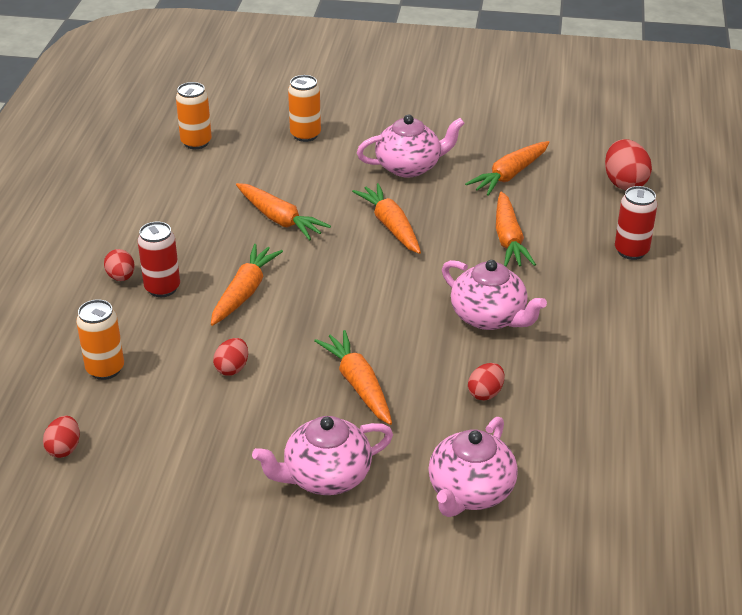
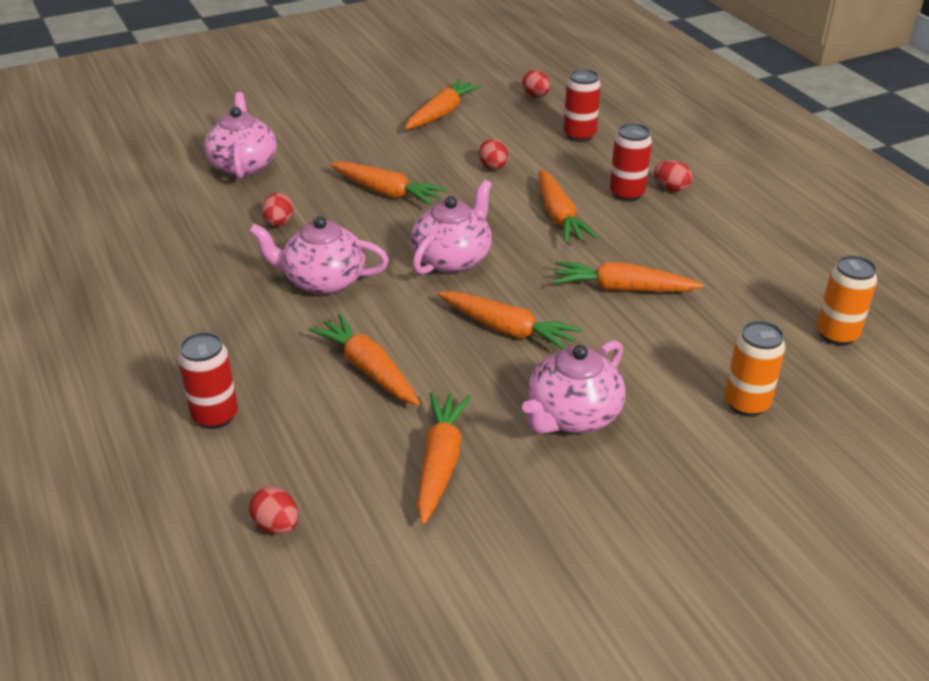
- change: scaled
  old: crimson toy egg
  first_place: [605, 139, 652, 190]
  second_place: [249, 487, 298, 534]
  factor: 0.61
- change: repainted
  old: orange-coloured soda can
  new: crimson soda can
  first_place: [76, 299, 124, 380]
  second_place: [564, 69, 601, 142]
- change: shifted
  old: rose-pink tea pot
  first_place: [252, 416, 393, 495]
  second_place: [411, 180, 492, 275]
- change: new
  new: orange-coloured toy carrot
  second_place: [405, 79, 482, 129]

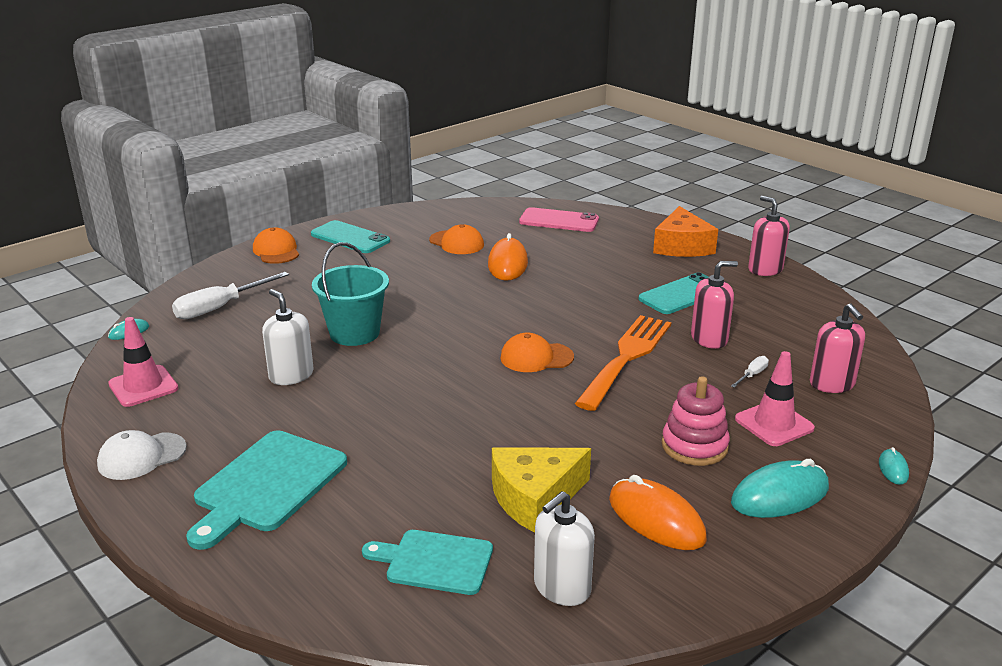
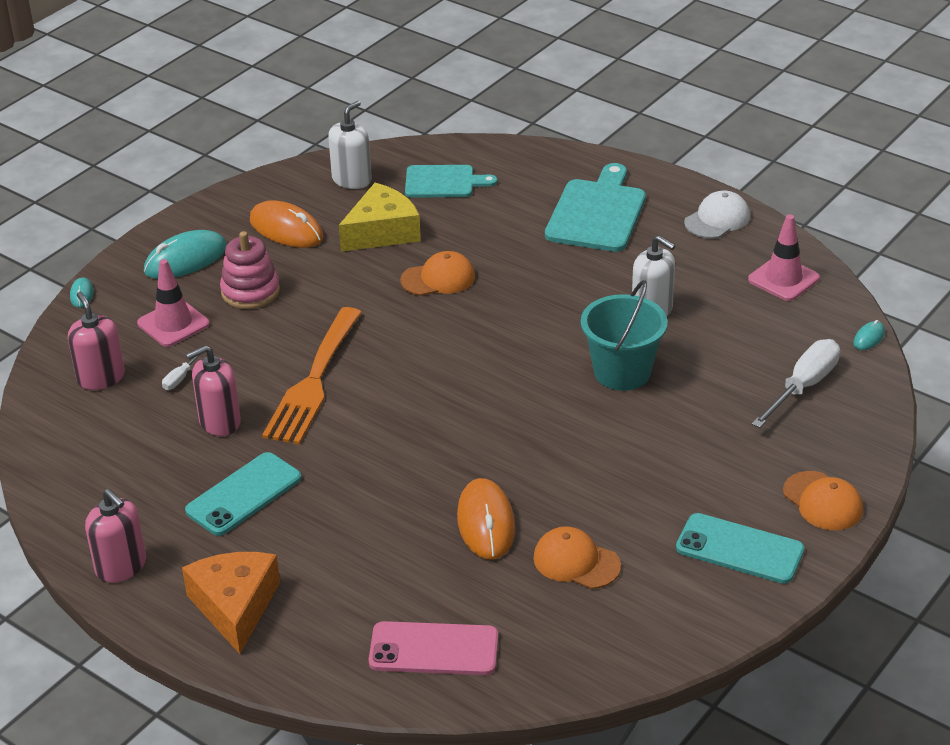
- change: shifted
  old: orange-coloured peaked cap
  first_place: [501, 333, 574, 372]
  second_place: [400, 251, 475, 296]

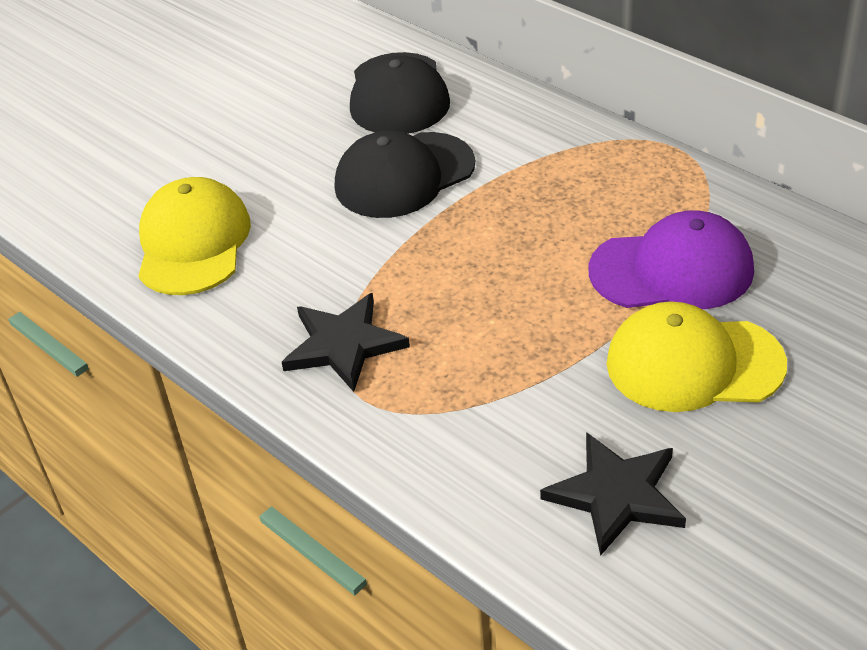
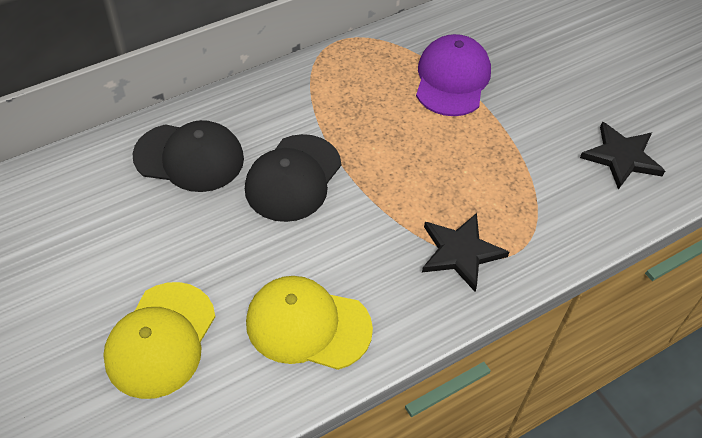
- change: rotated
  old: jet-black peaked cap
  first_place: [335, 131, 475, 218]
  second_place: [245, 134, 341, 222]
  degrees: 45
- change: shifted
  old: golden peaked cap
  first_place: [607, 301, 787, 412]
  second_place: [103, 282, 215, 399]

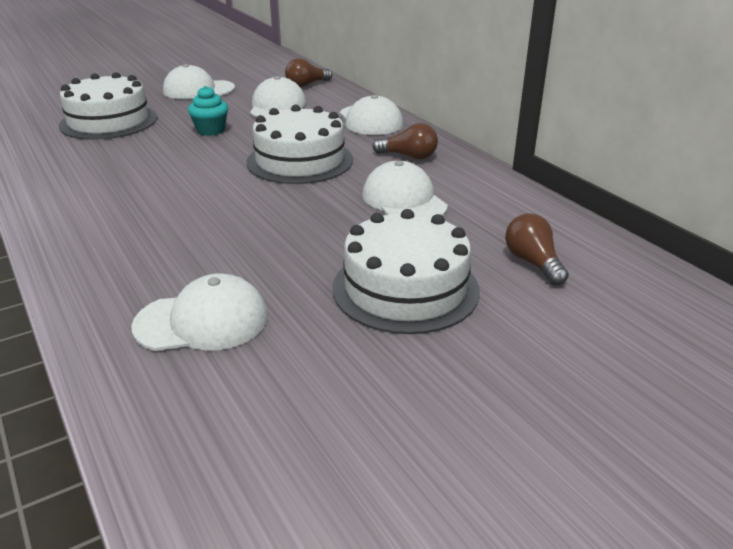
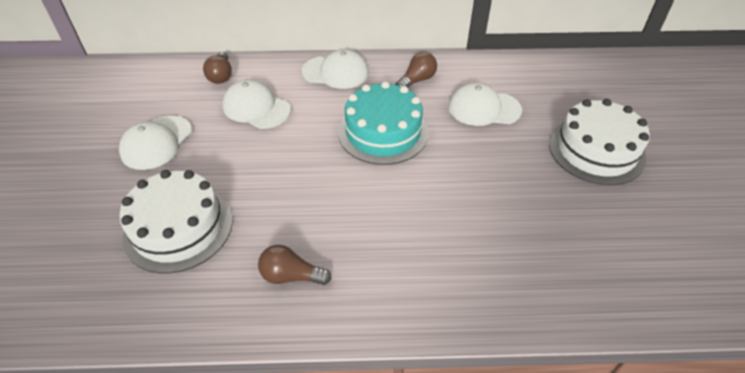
- change: gone
  old: turquoise cupcake
  first_place: [188, 86, 228, 136]
- change: repainted
  old: white gateau
  new: turquoise gateau
  first_place: [247, 105, 353, 184]
  second_place: [338, 81, 428, 165]
- change: shifted
  old: dark brown lightbulb
  first_place: [505, 213, 569, 285]
  second_place: [258, 245, 332, 285]
- change: gone
  old: white peaked cap
  first_place: [131, 273, 268, 351]

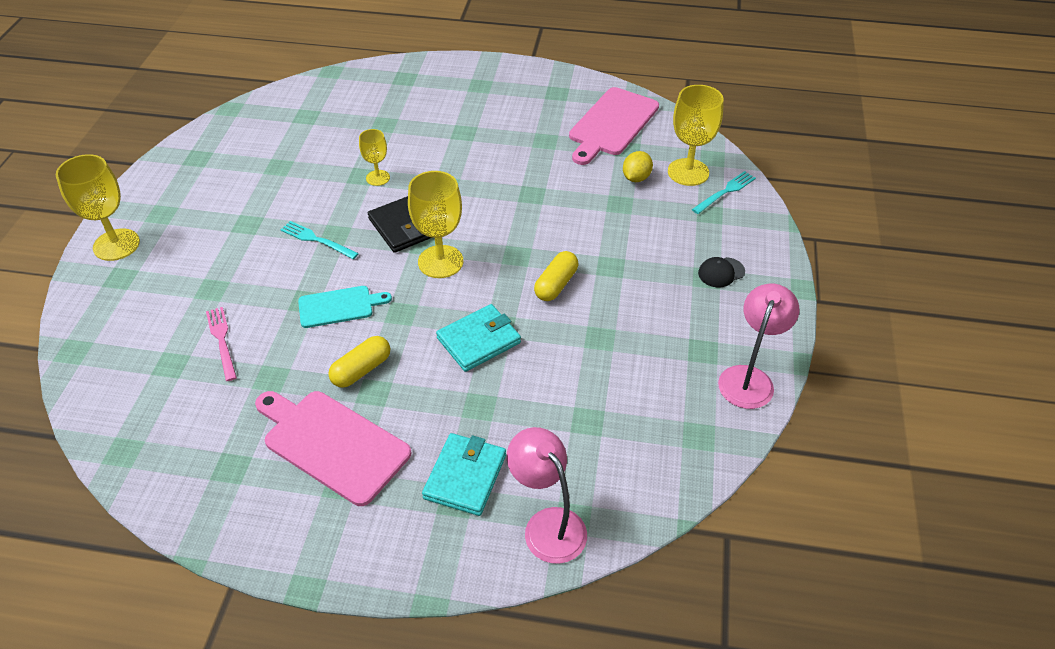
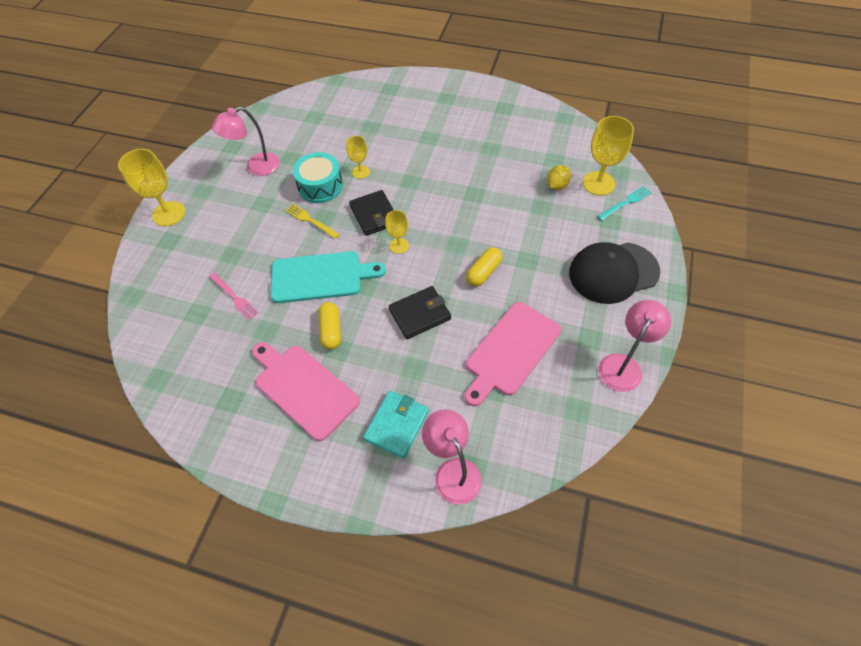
- change: shifted
  old: rose-pink bread board
  first_place: [569, 87, 659, 165]
  second_place: [465, 302, 561, 406]
- change: scaled
  old: golden wine glass
  first_place: [408, 171, 463, 278]
  second_place: [385, 210, 409, 254]
  factor: 0.57
- change: repainted
  old: turquoise table fork
  new: golden table fork
  first_place: [280, 221, 359, 259]
  second_place: [285, 204, 340, 239]
- change: scaled
  old: jet-black peaked cap
  first_place: [698, 257, 745, 287]
  second_place: [569, 242, 660, 304]
  factor: 2.42
- change: scaled
  old: turquoise bread board
  first_place: [298, 286, 392, 328]
  second_place: [271, 251, 386, 303]
  factor: 1.68
- change: repainted
  old: turquoise wallet
  new: jet-black wallet
  first_place: [436, 304, 521, 372]
  second_place: [389, 286, 451, 339]
- change: rotated
  old: rose-pink table fork
  first_place: [206, 307, 237, 381]
  second_place: [209, 272, 259, 320]
  degrees: 150
- change: rotated
  old: golden pill
  first_place: [328, 336, 390, 388]
  second_place: [318, 302, 341, 350]
  degrees: -60
- change: new
  new: rose-pink desk lamp
  second_place: [212, 106, 280, 176]
- change: new
  new: turquoise snare drum
  second_place: [293, 152, 343, 203]

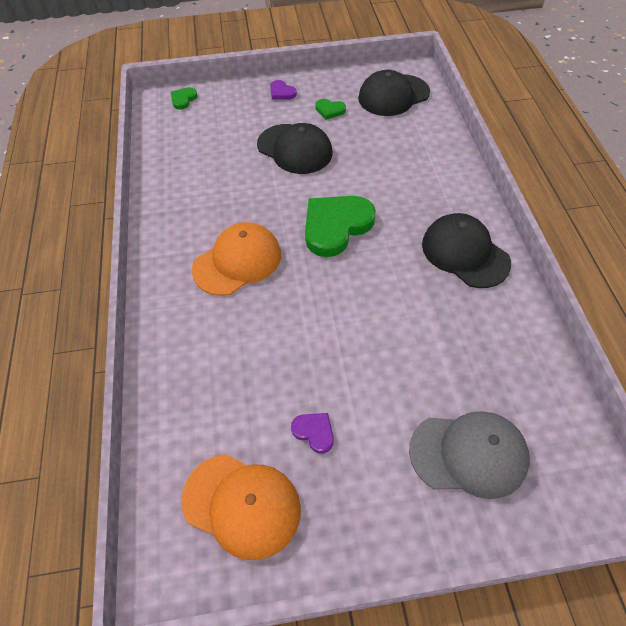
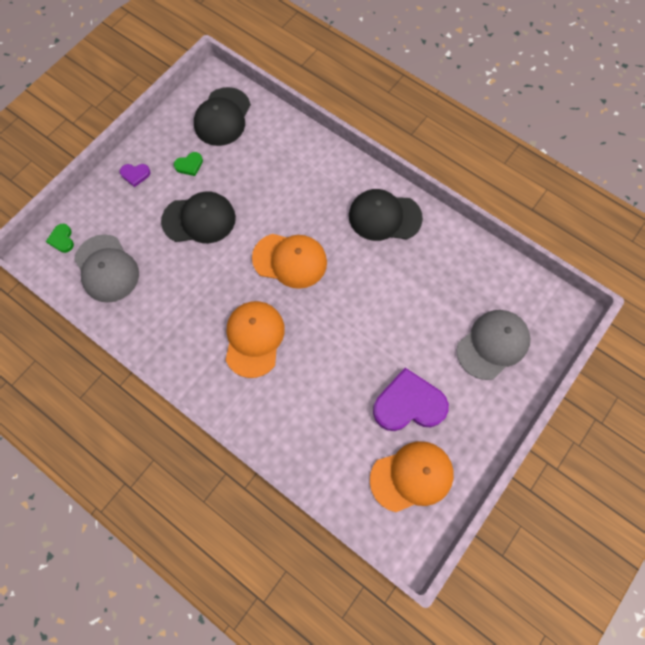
- change: swapped
  old: leaf-green heart shape
  new: orange-coloured peaked cap
  first_place: [305, 196, 376, 257]
  second_place: [252, 234, 327, 289]
- change: scaled
  old: purple heart shape
  first_place: [291, 413, 334, 454]
  second_place: [373, 368, 449, 431]
  factor: 2.2
- change: new
  new: ash-grey peaked cap
  second_place: [74, 234, 139, 303]

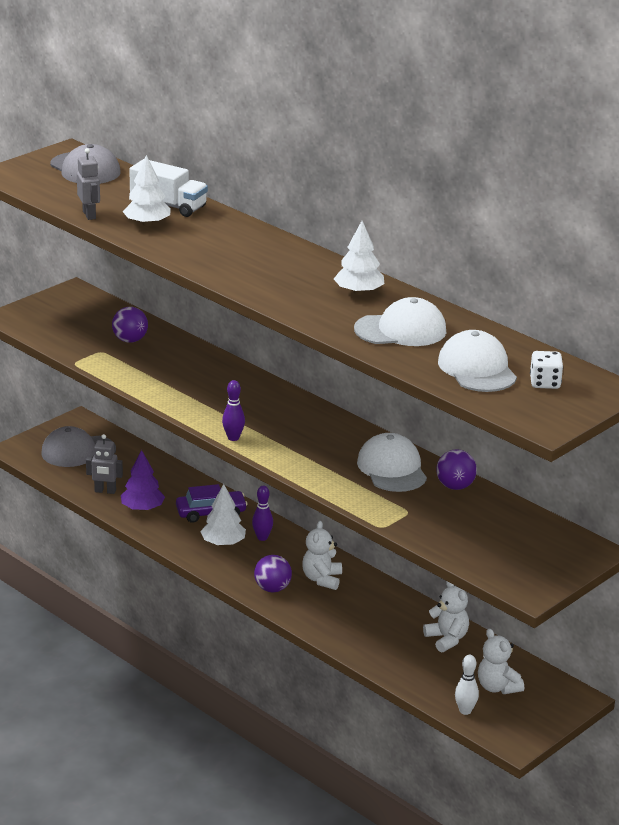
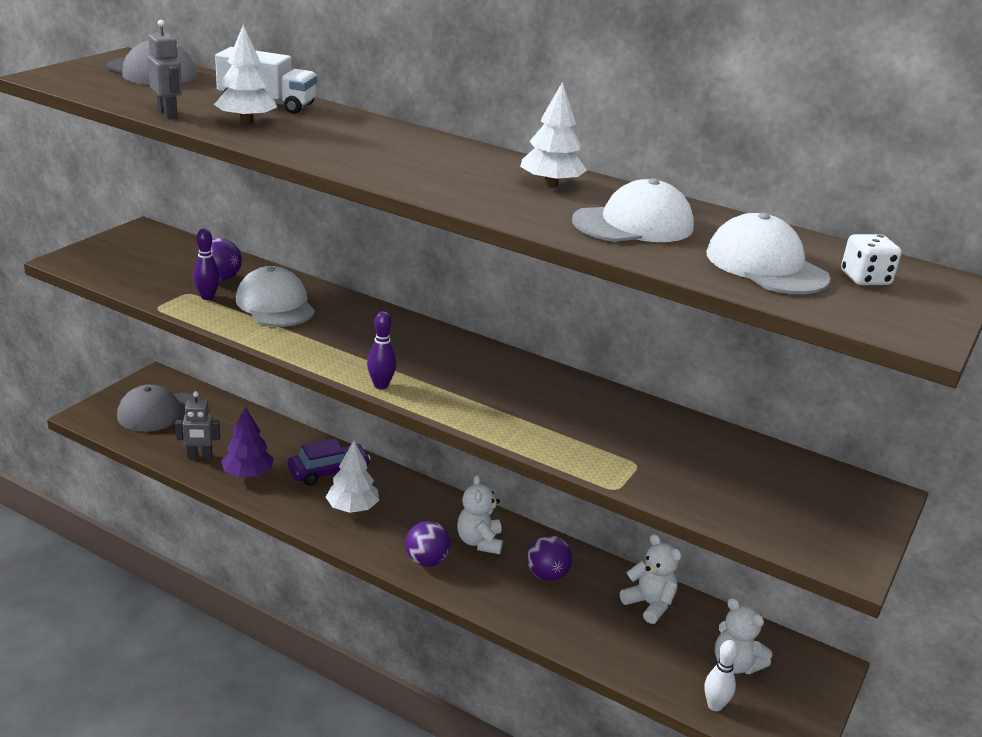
- change: shifted
  old: white peaked cap
  first_place: [357, 433, 427, 492]
  second_place: [236, 266, 315, 327]
- change: shifted
  old: purple play ball
  first_place: [436, 449, 477, 490]
  second_place: [527, 535, 572, 581]
- change: shifted
  old: purple bowling pin
  first_place: [252, 486, 273, 541]
  second_place: [193, 229, 220, 300]

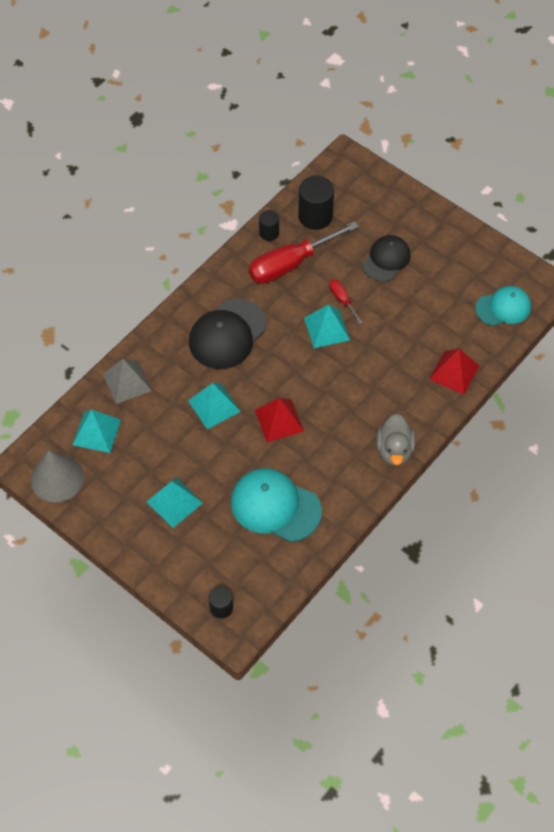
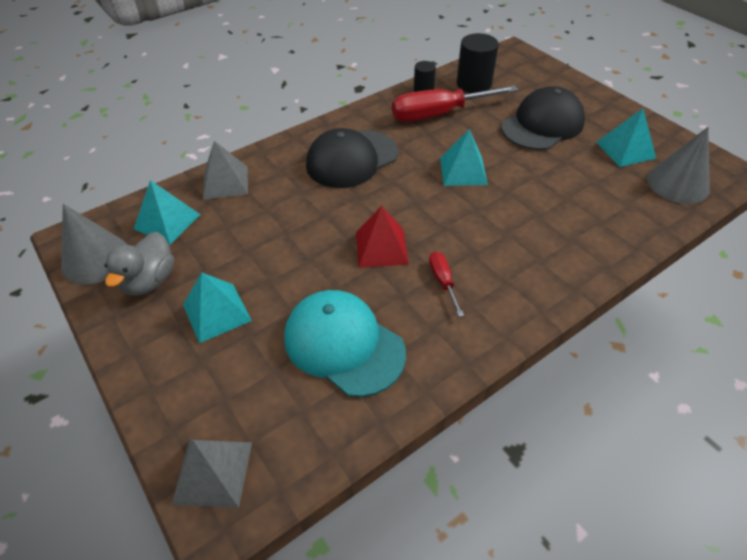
- change: scaled
  old: jet-black peaked cap
  first_place: [363, 235, 411, 282]
  second_place: [501, 86, 585, 150]
  factor: 1.52
- change: shifted
  old: crimson flat screwdriver
  first_place: [329, 279, 363, 324]
  second_place: [429, 252, 464, 317]
- change: swapped
  old: turquoise peaked cap
  new: ash-grey cone shape
  first_place: [475, 286, 531, 326]
  second_place: [647, 127, 710, 204]
- change: gone
  old: crimson pyramid shape
  first_place: [429, 349, 479, 394]
- change: shifted
  old: turquoise pyramid shape
  first_place: [188, 383, 241, 429]
  second_place: [596, 108, 656, 167]
- change: shifted
  old: ash-grey duck
  first_place: [376, 414, 416, 466]
  second_place: [104, 232, 174, 296]
- change: swapped
  old: jet-black cylinder shape
  new: ash-grey pyramid shape
  first_place: [209, 586, 233, 619]
  second_place: [171, 440, 252, 508]

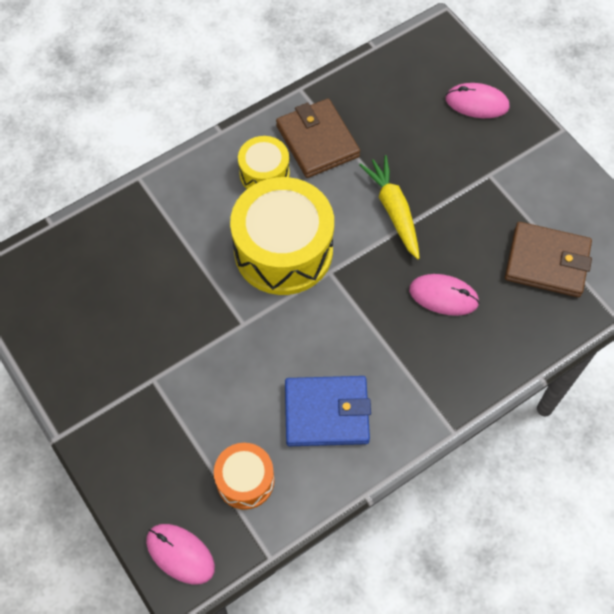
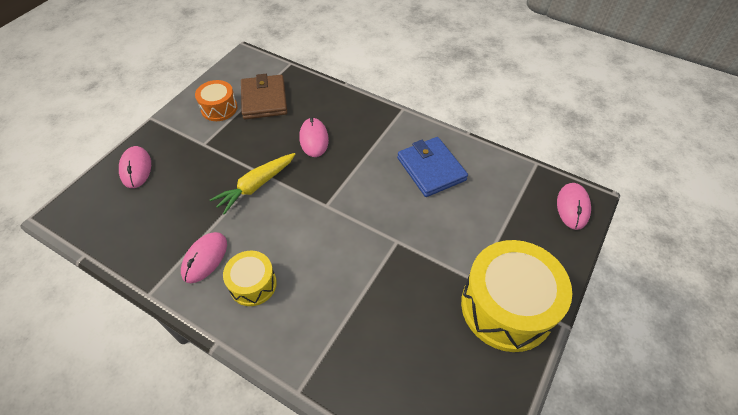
- change: swapped
  old: dark brown wallet
  new: rose-pink PC mouse
  first_place: [276, 99, 360, 178]
  second_place: [181, 232, 227, 283]
- change: shifted
  old: golden snare drum
  first_place: [230, 177, 334, 295]
  second_place: [461, 240, 572, 352]
- change: shifted
  old: orange-coloured snare drum
  first_place: [214, 443, 274, 510]
  second_place: [195, 80, 237, 121]

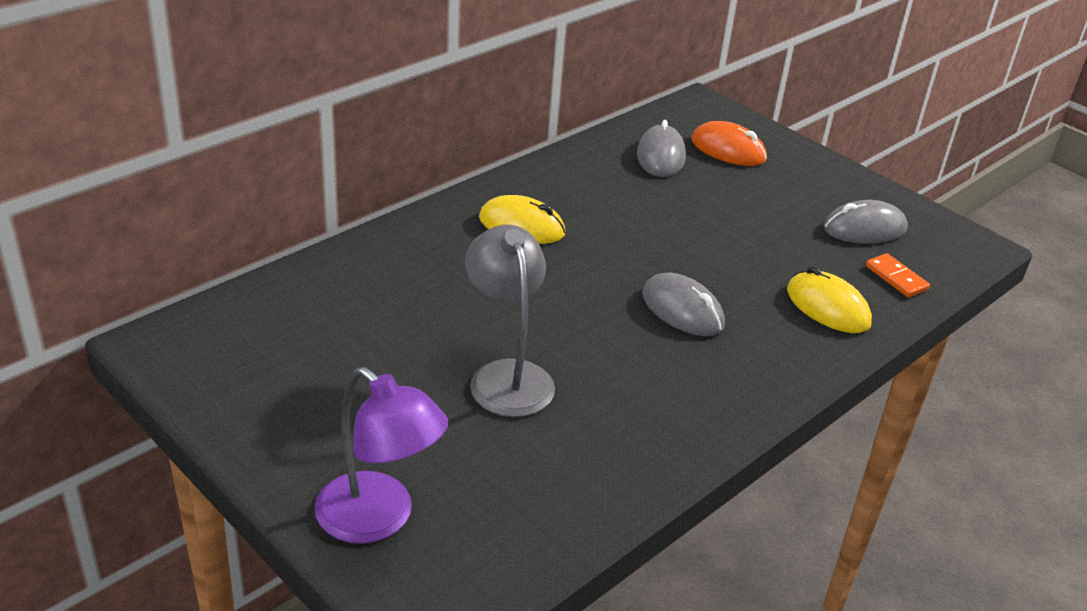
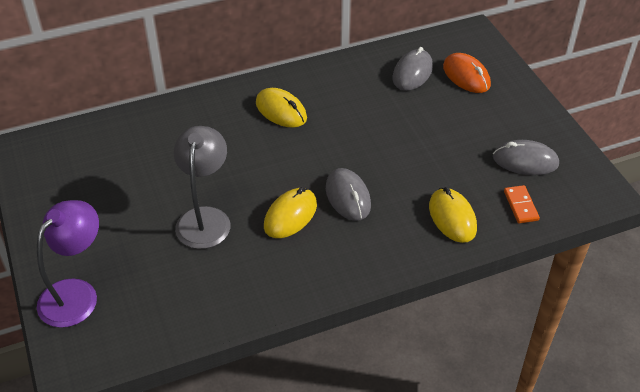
- change: rotated
  old: purple desk lamp
  first_place: [314, 367, 448, 544]
  second_place: [37, 200, 99, 328]
  degrees: -120
- change: new
  new: golden PC mouse
  second_place: [264, 187, 317, 238]

